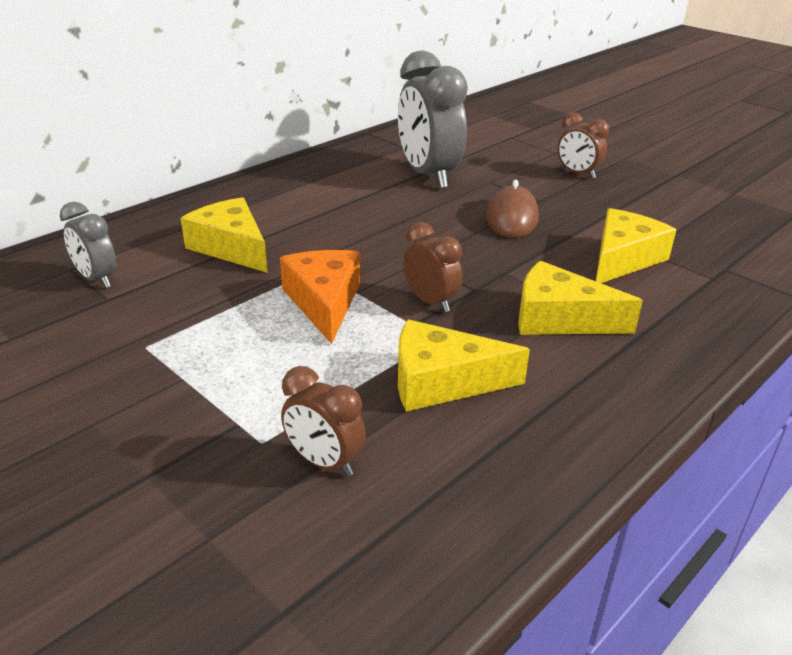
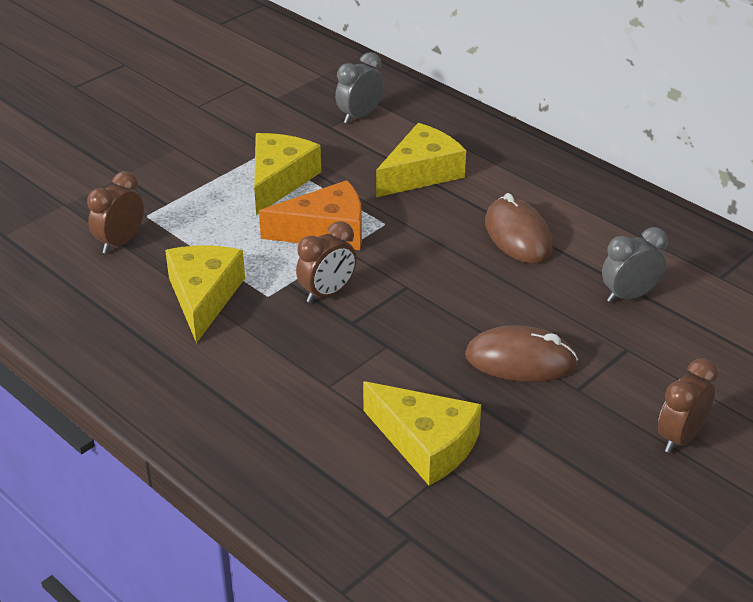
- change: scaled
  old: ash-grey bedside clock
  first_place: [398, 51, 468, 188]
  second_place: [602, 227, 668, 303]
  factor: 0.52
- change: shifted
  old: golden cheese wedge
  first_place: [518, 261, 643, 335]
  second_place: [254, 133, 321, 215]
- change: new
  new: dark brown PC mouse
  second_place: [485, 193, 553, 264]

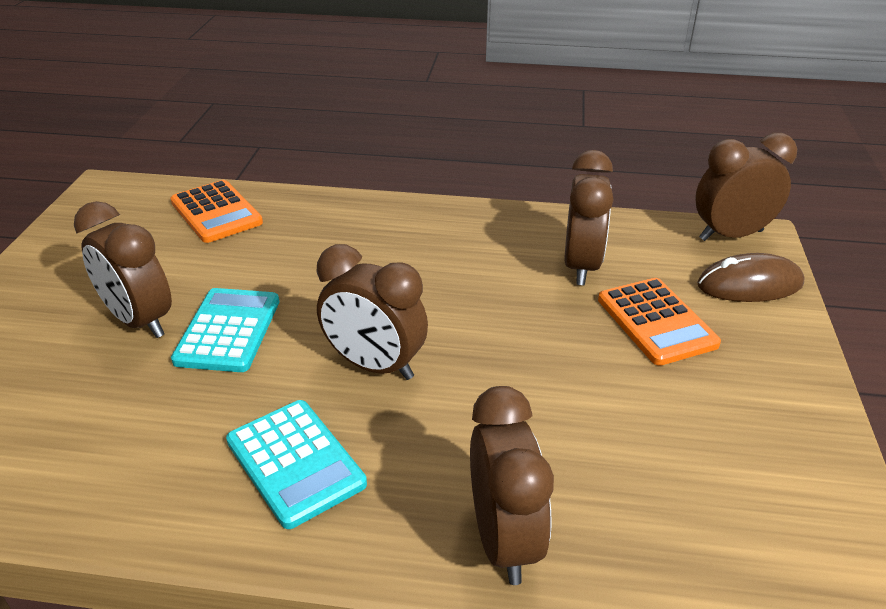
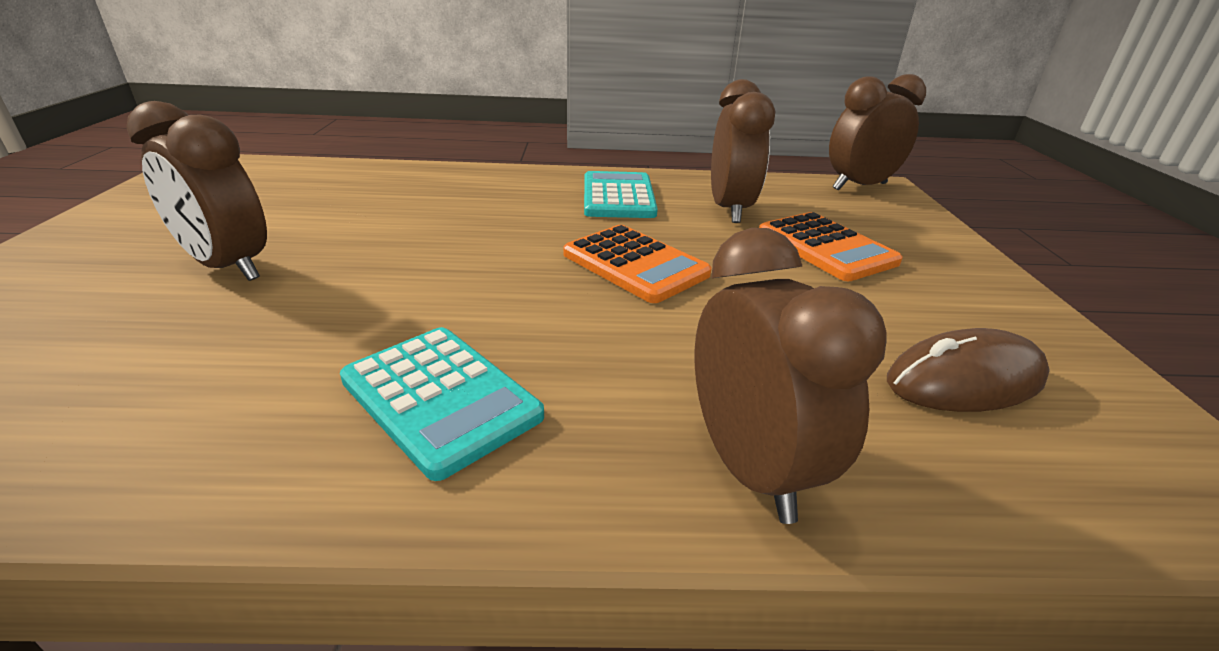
- change: shifted
  old: orange-coloured calculator
  first_place: [171, 180, 263, 243]
  second_place: [563, 225, 712, 303]
- change: gone
  old: dark brown bedside clock
  first_place: [317, 244, 428, 380]
- change: shifted
  old: dark brown PC mouse
  first_place: [697, 253, 804, 302]
  second_place: [887, 328, 1050, 412]
- change: shifted
  old: turquoise calculator
  first_place: [171, 288, 279, 372]
  second_place: [584, 171, 658, 218]

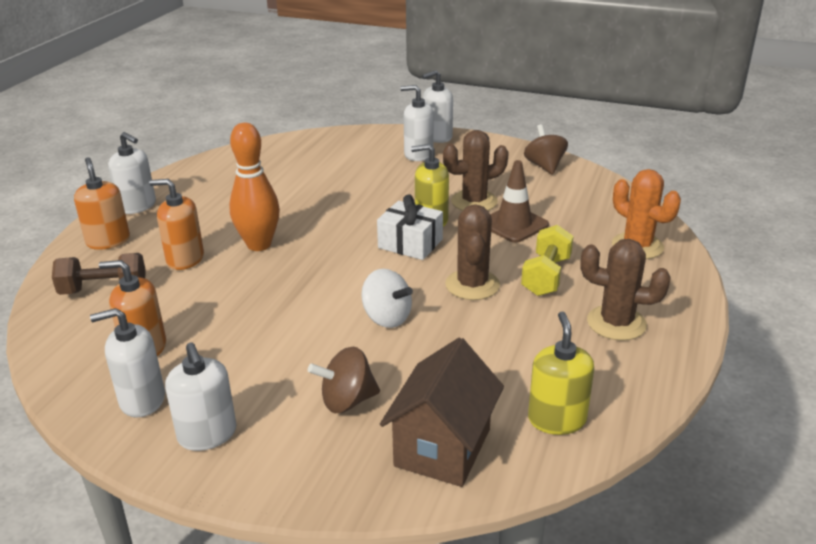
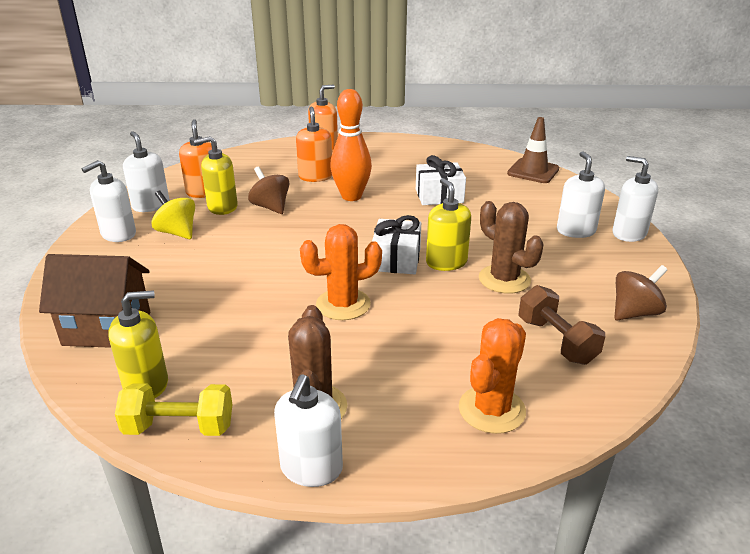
- change: shifted
  old: white pump bottle
  first_place: [108, 132, 156, 214]
  second_place: [274, 374, 343, 487]
- change: shifted
  old: dark brown traffic cone
  first_place: [490, 160, 549, 243]
  second_place: [507, 117, 559, 183]
- change: repainted
  old: dark brown saguaro cactus
  new: orange-coloured saguaro cactus
  first_place: [445, 204, 500, 300]
  second_place: [300, 224, 382, 320]
- change: shifted
  old: golden hand weight
  first_place: [521, 225, 574, 296]
  second_place: [115, 383, 233, 436]
- change: shifted
  old: dark brown hand weight
  first_place: [52, 253, 146, 295]
  second_place: [519, 285, 605, 365]
- change: gone
  old: white spinning top
  first_place: [361, 269, 413, 328]
- change: shifted
  old: dark brown spinning top
  first_place: [308, 347, 380, 413]
  second_place: [248, 166, 289, 214]
- change: new
  new: golden pump bottle
  second_place: [194, 136, 238, 215]
- change: new
  new: white wrapped gift
  second_place: [416, 155, 466, 205]
- change: new
  new: golden spinning top
  second_place: [152, 190, 195, 239]

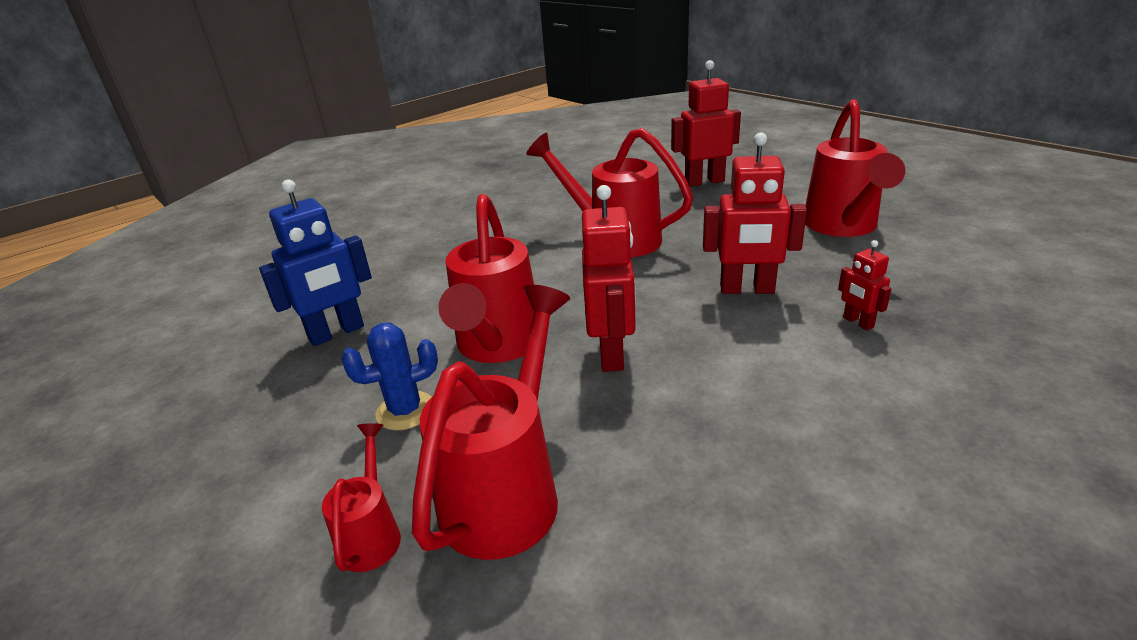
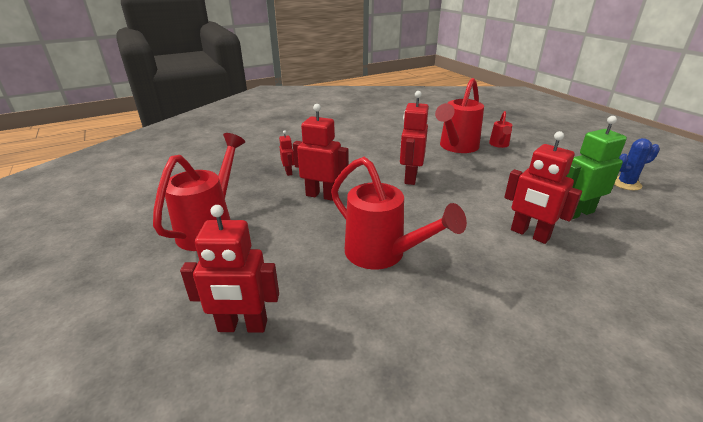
- change: repainted
  old: royal blue toy robot
  new: leaf-green toy robot
  first_place: [259, 179, 372, 346]
  second_place: [566, 116, 627, 219]
- change: gone
  old: crimson watering can
  first_place: [438, 194, 534, 363]
- change: shifted
  old: royal blue saguaro cactus
  first_place: [341, 323, 438, 431]
  second_place: [614, 138, 660, 190]
- change: new
  new: crimson toy robot
  second_place: [504, 131, 582, 244]

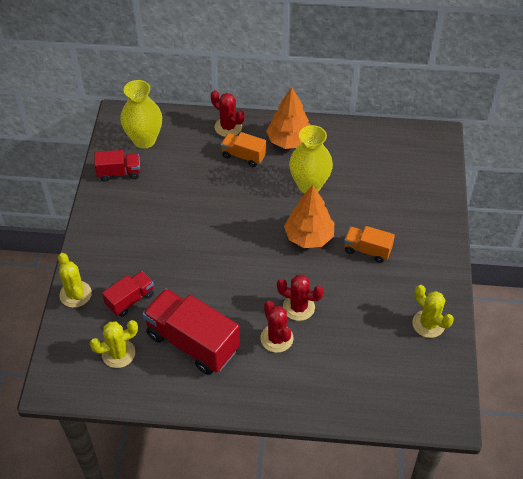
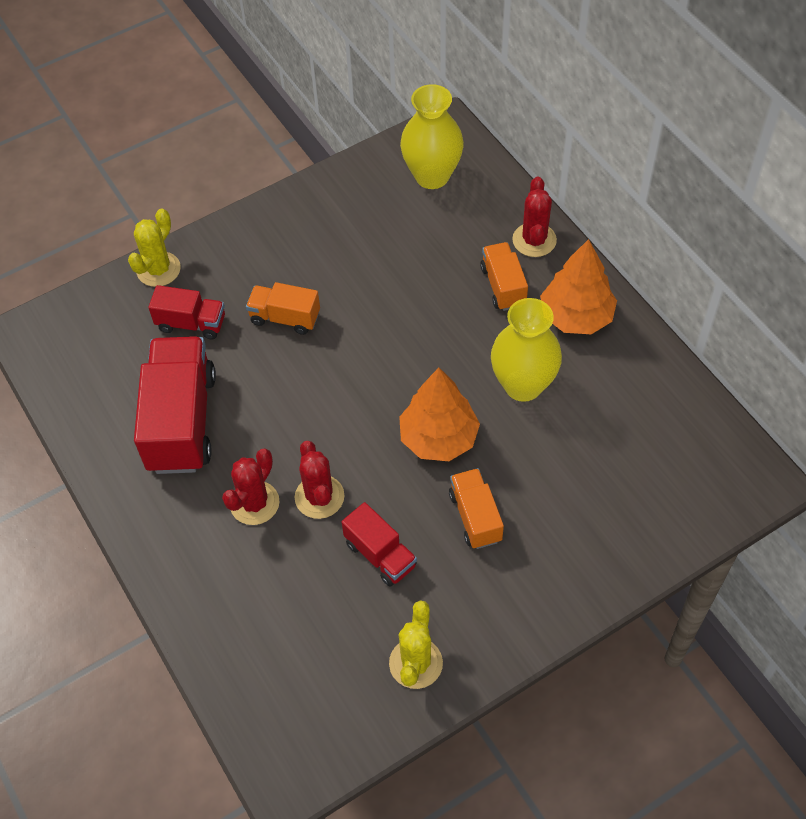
- change: shifted
  old: crimson toy truck
  first_place: [94, 150, 140, 182]
  second_place: [342, 502, 417, 587]
- change: gone
  old: golden saguaro cactus
  first_place: [90, 320, 138, 368]
- change: new
  new: orange-coloured toy truck
  second_place: [246, 282, 320, 335]

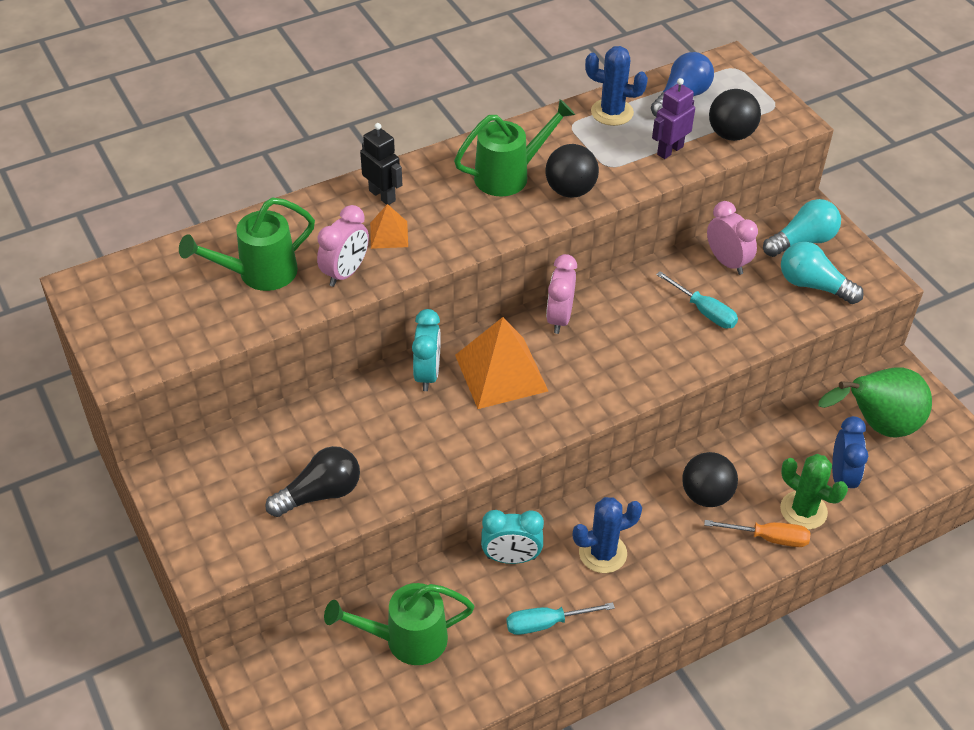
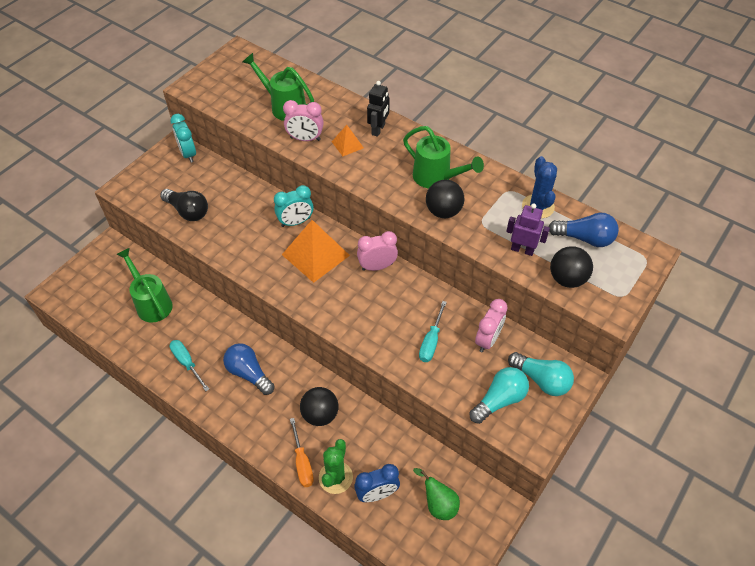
- change: rotated
  old: turquoise lightbulb
  first_place: [781, 242, 864, 304]
  second_place: [469, 367, 529, 424]
  degrees: 45
- change: scaled
  old: leaf-green pear fruit
  first_place: [818, 367, 932, 438]
  second_place: [413, 468, 460, 520]
  factor: 0.59
- change: swapped
  old: royal blue saguaro cactus
  new: royal blue lightbulb
  first_place: [573, 497, 642, 573]
  second_place: [223, 343, 274, 395]
- change: shifted
  old: turquoise bedside clock
  first_place: [481, 510, 544, 564]
  second_place: [170, 114, 196, 163]

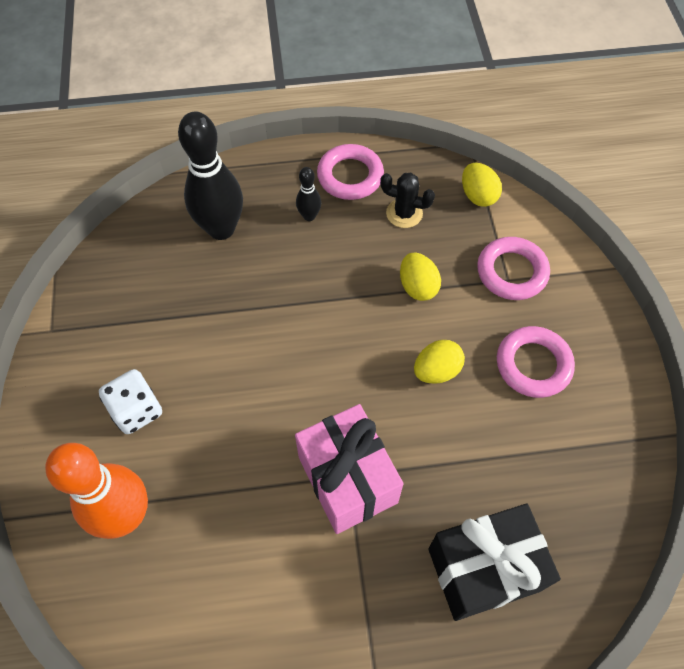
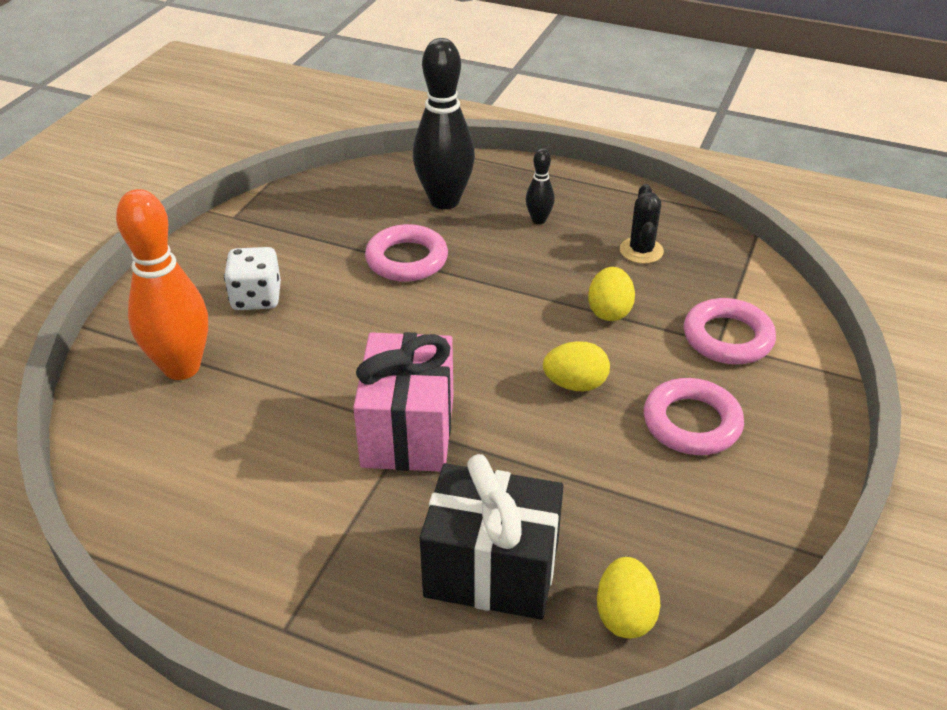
- change: shifted
  old: rose-pink hoop
  first_place: [317, 144, 384, 200]
  second_place: [365, 224, 448, 282]
- change: shifted
  old: golden toy egg
  first_place: [462, 163, 502, 207]
  second_place: [597, 557, 661, 638]
- change: rotated
  old: jet-black saguaro cactus
  first_place: [380, 173, 435, 228]
  second_place: [620, 184, 664, 264]
  degrees: 45

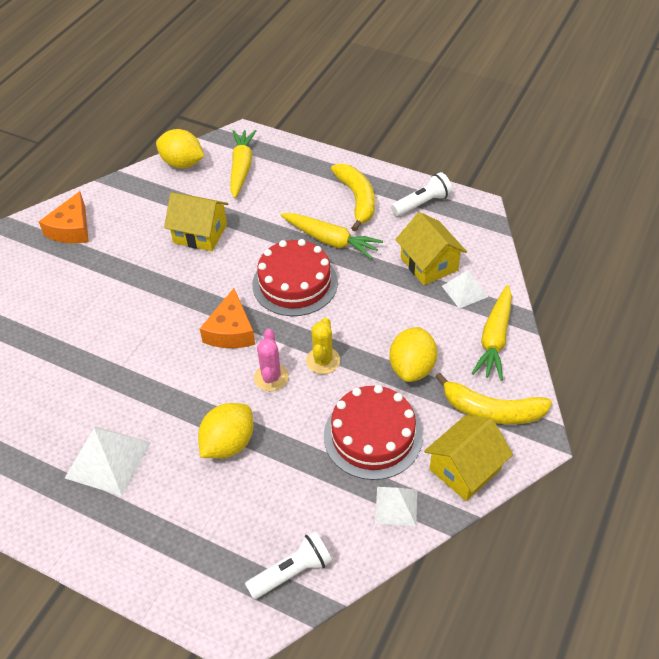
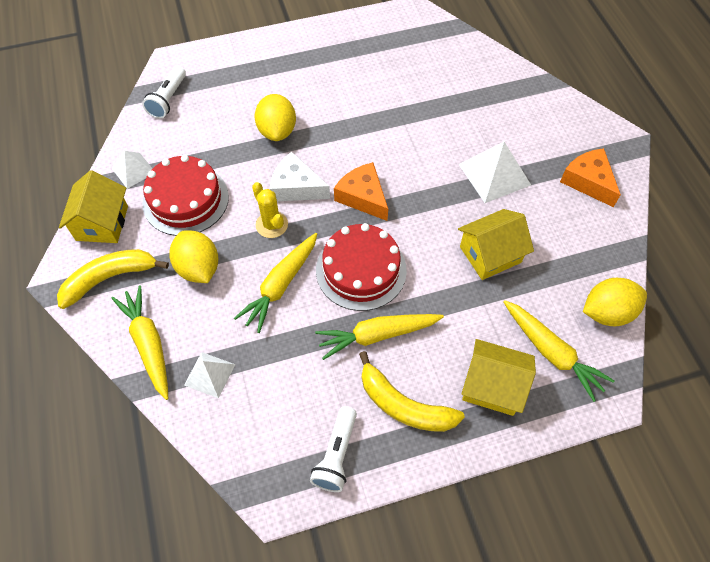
- change: shifted
  old: golden toy house
  first_place: [395, 212, 467, 285]
  second_place: [462, 339, 536, 416]
- change: swapped
  old: rose-pink saguaro cactus
  new: white cheese wedge
  first_place: [254, 329, 289, 391]
  second_place: [270, 152, 330, 201]
- change: shifted
  old: white pyramid shape
  first_place: [65, 426, 151, 496]
  second_place: [459, 142, 531, 203]
- change: new
  new: golden toy carrot
  second_place: [234, 233, 317, 333]

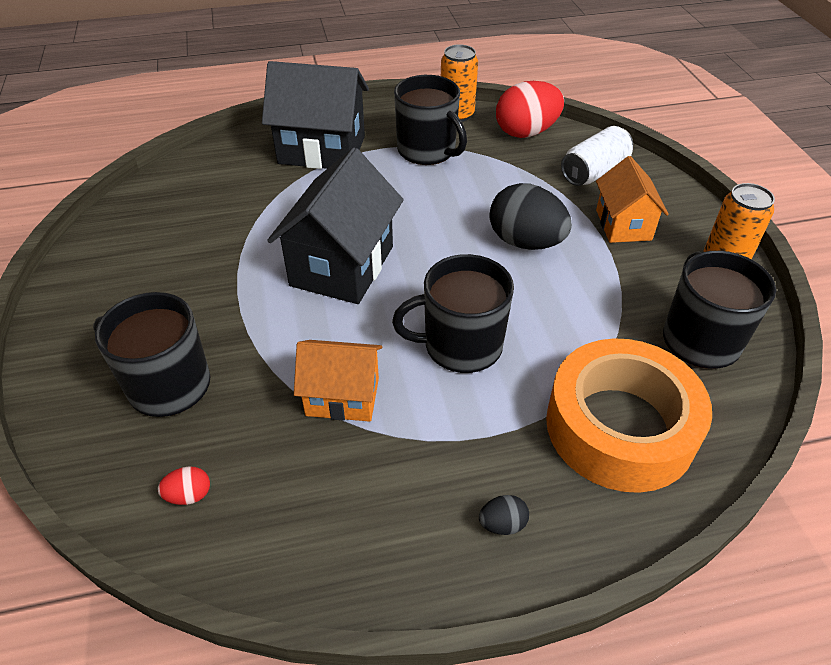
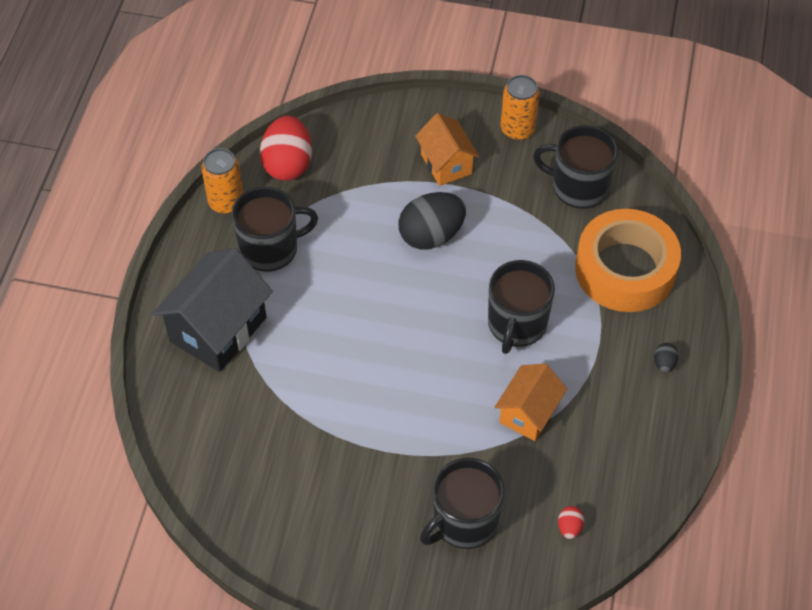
- change: gone
  old: white soda can
  first_place: [561, 126, 633, 186]
- change: gone
  old: jet-black toy house
  first_place: [267, 148, 404, 304]
- change: rotated
  old: orange-coloured toy house
  first_place: [596, 156, 669, 243]
  second_place: [415, 113, 479, 186]
  degrees: 45

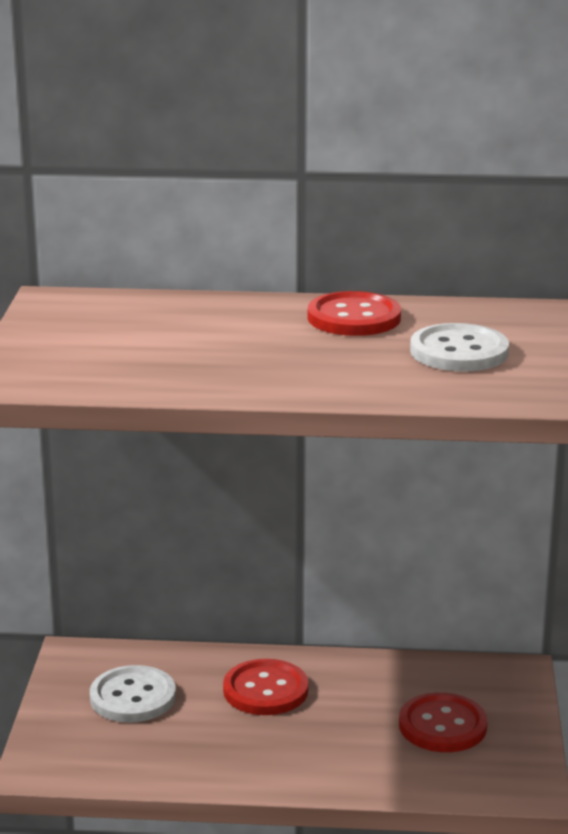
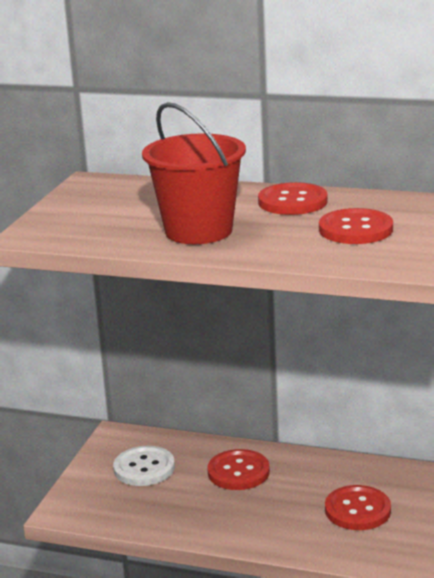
- change: repainted
  old: white sewing button
  new: crimson sewing button
  first_place: [410, 323, 509, 372]
  second_place: [319, 208, 393, 244]
- change: new
  new: crimson bucket
  second_place: [142, 102, 246, 244]

